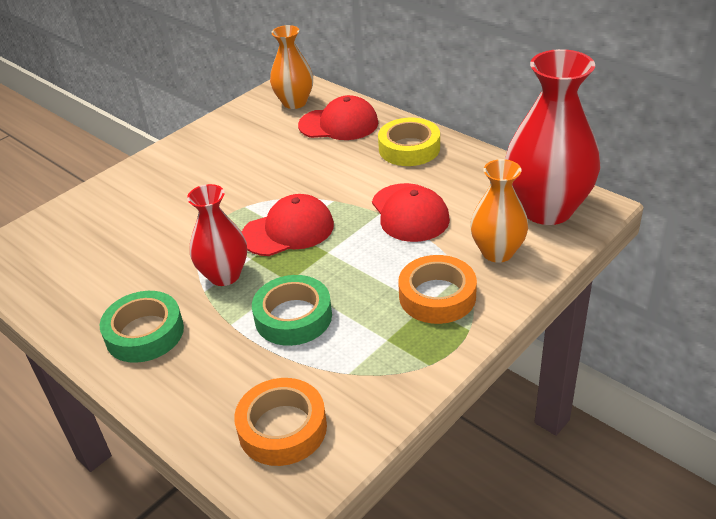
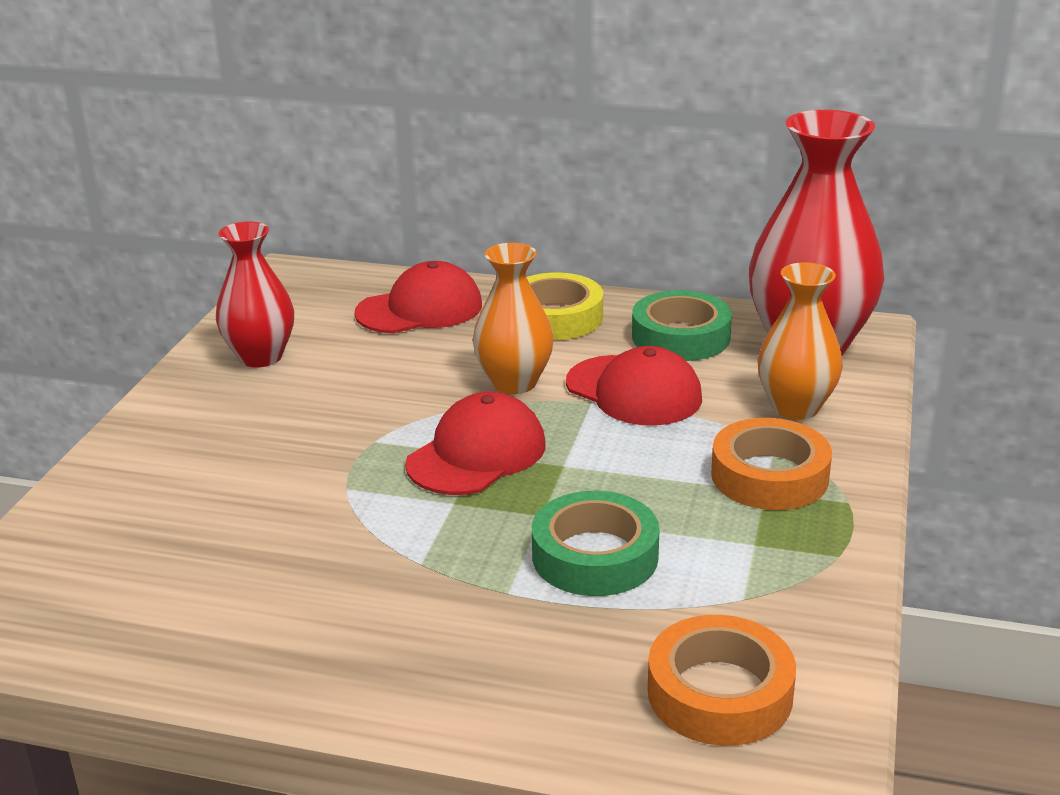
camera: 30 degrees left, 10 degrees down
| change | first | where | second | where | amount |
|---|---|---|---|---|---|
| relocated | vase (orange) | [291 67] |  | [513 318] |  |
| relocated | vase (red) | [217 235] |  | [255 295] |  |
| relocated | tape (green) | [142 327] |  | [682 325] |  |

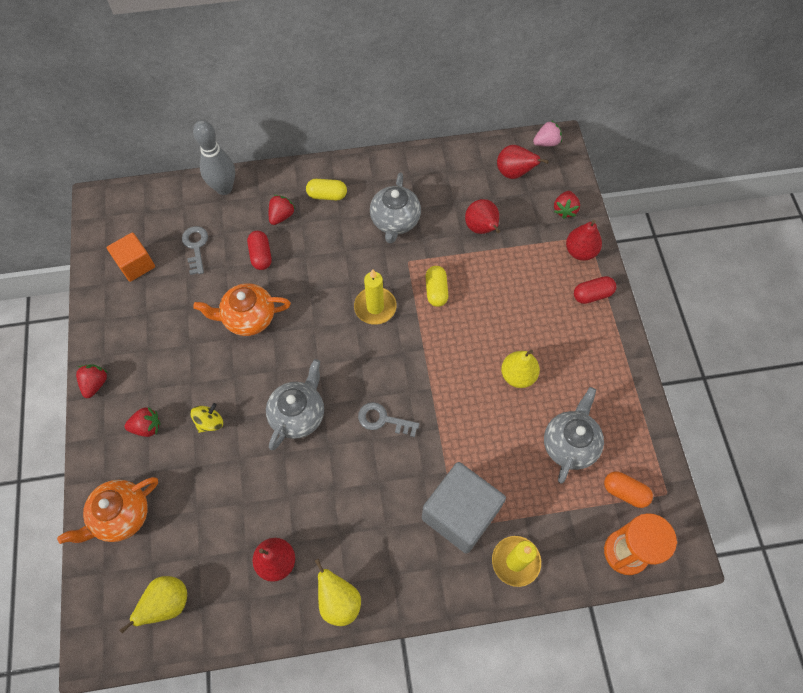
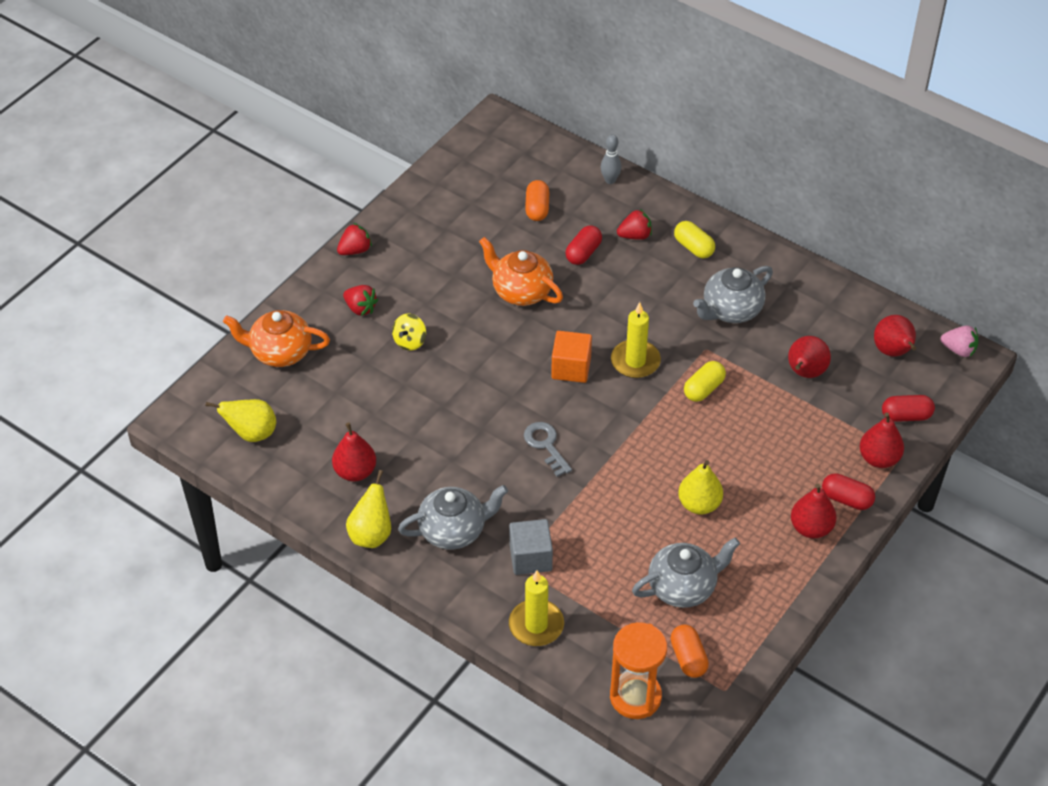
camera: 45 degrees right, 15 degrees down
| change | first | where | second | where | amount |
|---|---|---|---|---|---|
| size | bowling pin (grey) | [214 157] |  | [610 159] | x0.55 |
| exchanged | strawberry (red) | [567 205] | capsule (red) | [908 408] |  |
| exchanged | key (grey) | [195 250] | capsule (orange) | [537 200] |  |
| relocated | cube (orange) | [131 257] |  | [571 357] |  |
| relocated | teapot (grey) | [295 404] |  | [453 517] |  |
| spun | spinning top (yellow) | [207 418] |  | [409 332] | 120 degrees clockwise |
| size | cube (grey) | [464 508] |  | [531 547] | x0.60 |
| appeared |  |  | pear (red) | [814 511] |  |

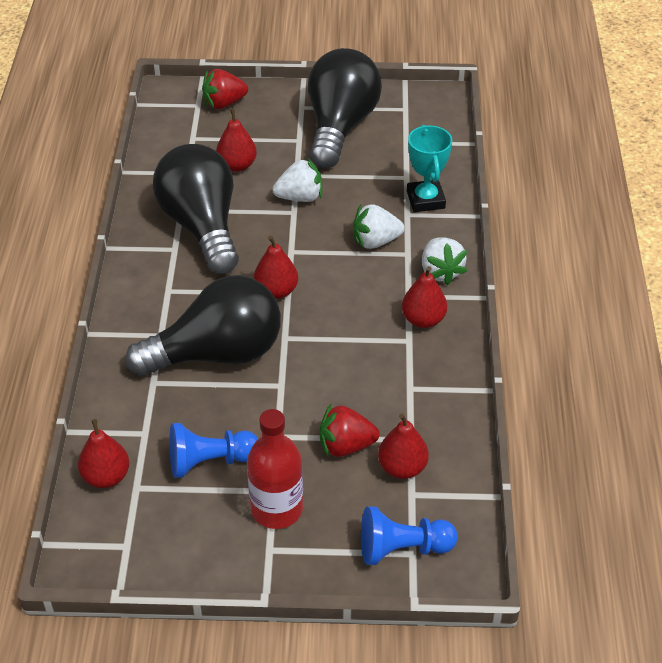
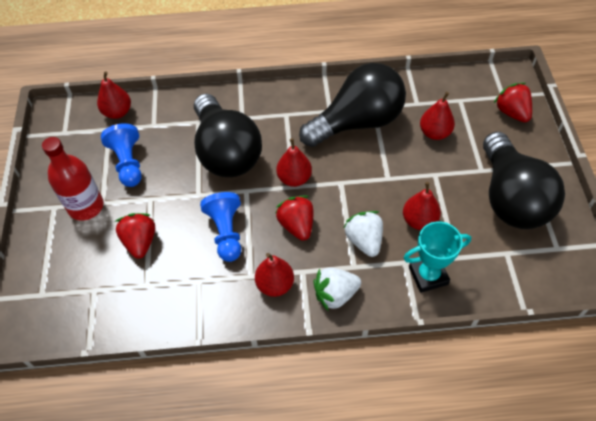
camera: 85 degrees right, 10 degrees up
| change | first | where | second | where | amount |
|---|---|---|---|---|---|
| spun | light bulb (black) | [345 108] |  | [524 180] | 75 degrees clockwise |
| missing | strawberry (white) | [297 179] |  |  |  |
| relocated | pear (red) | [403 446] |  | [422 206] |  |
| relocated | pawn (blue) | [409 535] |  | [220 227] |  |
| appeared |  |  | strawberry (red) | [294 218] |  |

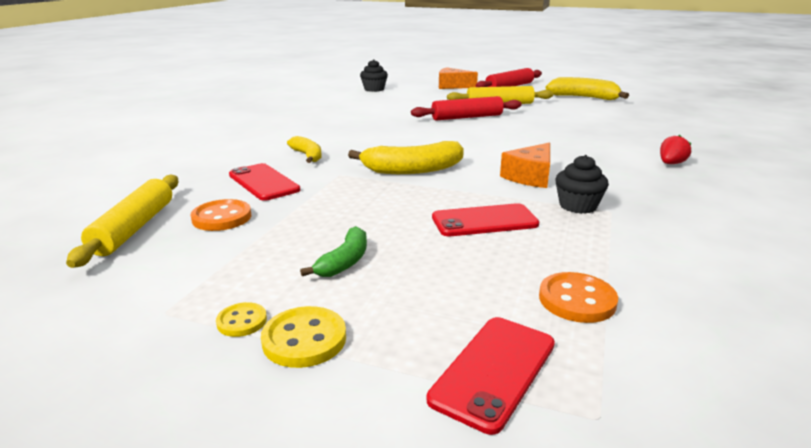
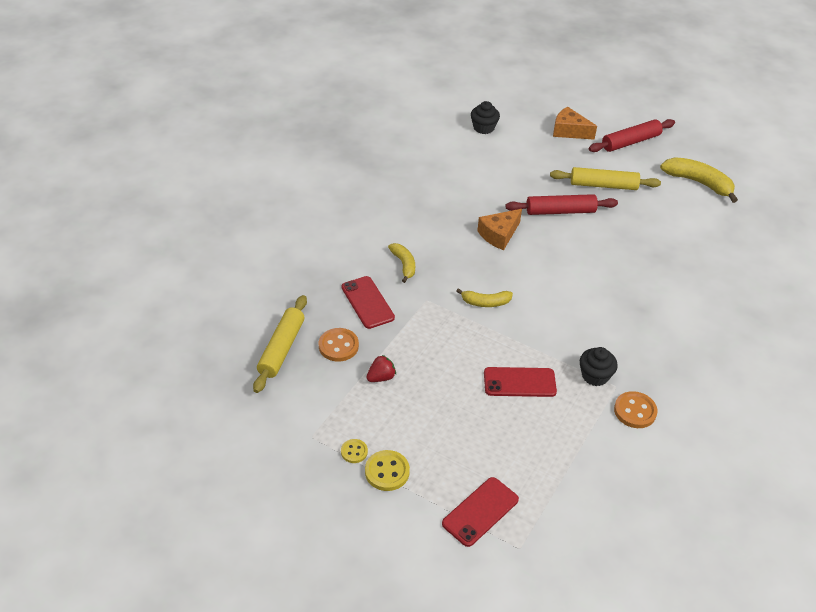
camera: 10 degrees right, 20 degrees up
| change | first | where | second | where | amount |
|---|---|---|---|---|---|
| relocated | strawberry (red) | [676 149] |  | [381 368] |  |
| size | banana (yellow) | [406 157] |  | [484 297] | x0.59 |
| relocated | cheese (orange) | [525 165] |  | [499 229] |  |
| missing | banana (green) | [333 251] |  |  |  |
| relocated | button (orange) | [578 297] |  | [636 409] |  |

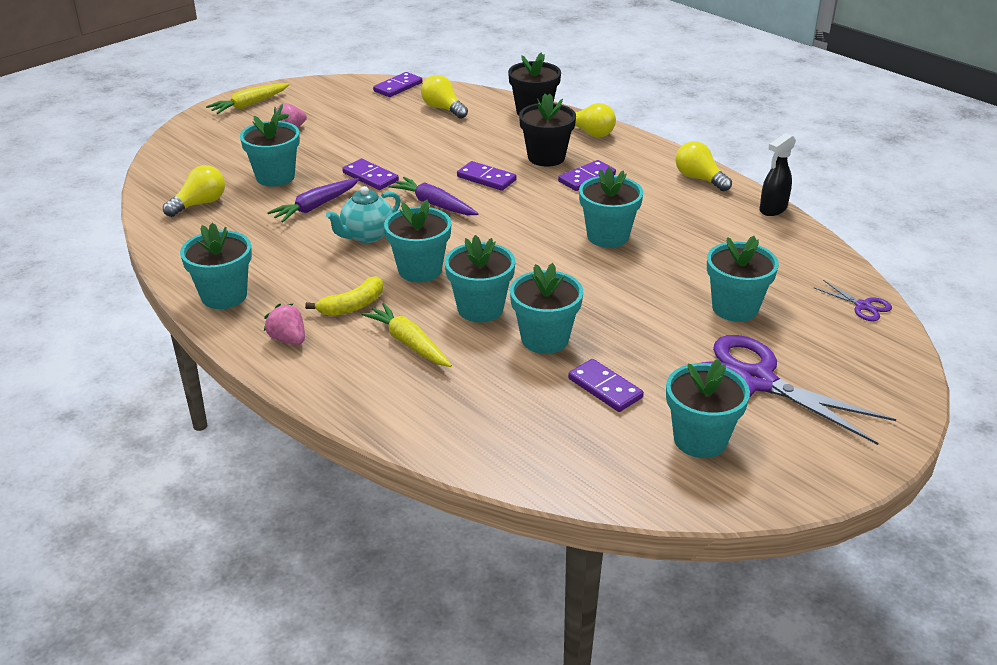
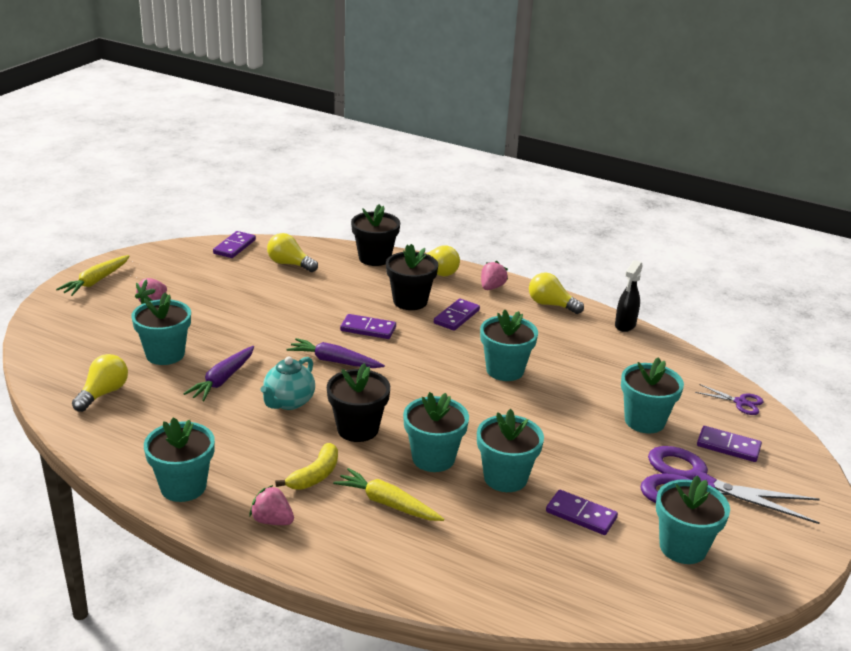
camera: 20 degrees left, 5 degrees down
| change | first | where | second | where | amount |
|---|---|---|---|---|---|
| relocated | domino (purple) | [370 174] |  | [729 444] |  |
| colour | flower pot (turquoise) | [418 240] | flower pot (black) | [358 402] |  |
| appeared |  |  | strawberry (pink) | [494 275] |  |

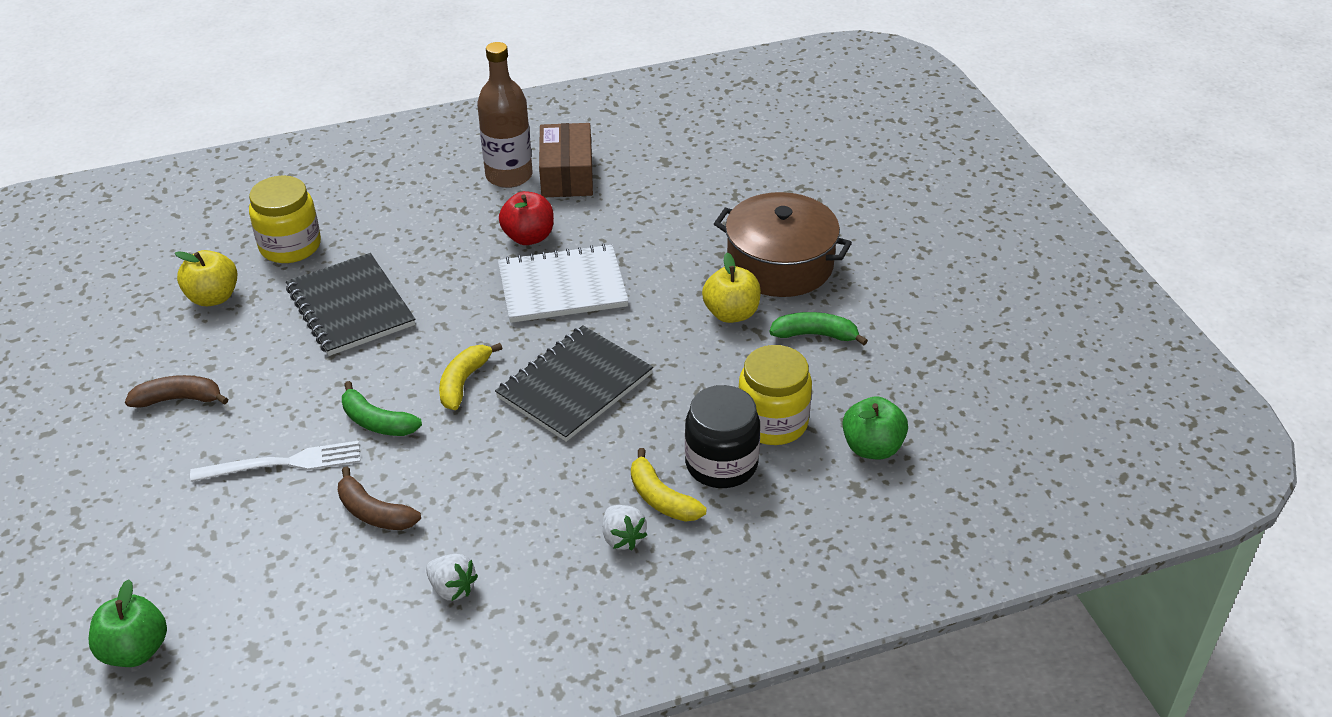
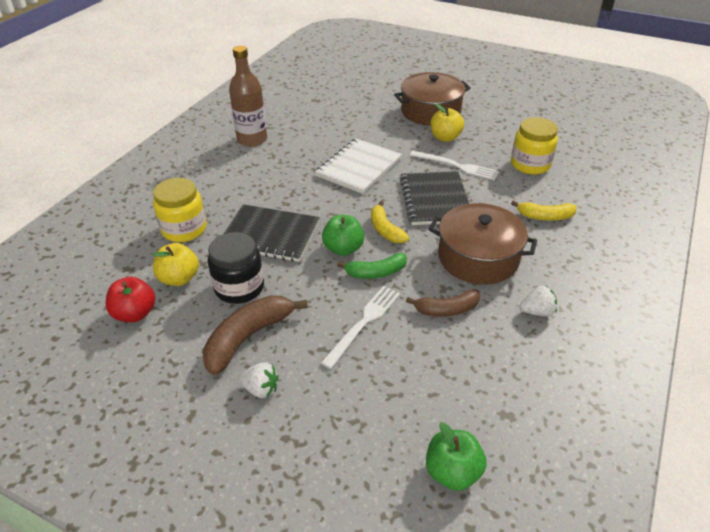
camera: 45 degrees left, 0 degrees up
| change | first | where | second | where | amount |
|---|---|---|---|---|---|
| missing | box (brown) | [566 160] |  |  |  |
| relocated | apple (red) | [526 218] |  | [130 299] |  |
| missing | banana (green) | [819 328] |  |  |  |
| size | banana (brown) | [176 391] |  | [255 335] | x1.57 |
| relocated | jar (black) | [722 436] |  | [236 268] |  |
| relocated | apple (green) | [875 428] |  | [343 235] |  |
| relocated | strawberry (white) | [625 527] |  | [258 380] |  |
| appeared |  |  | fork (white) | [454 166] |  |
| appeared |  |  | pot (brown) | [483 244] |  |

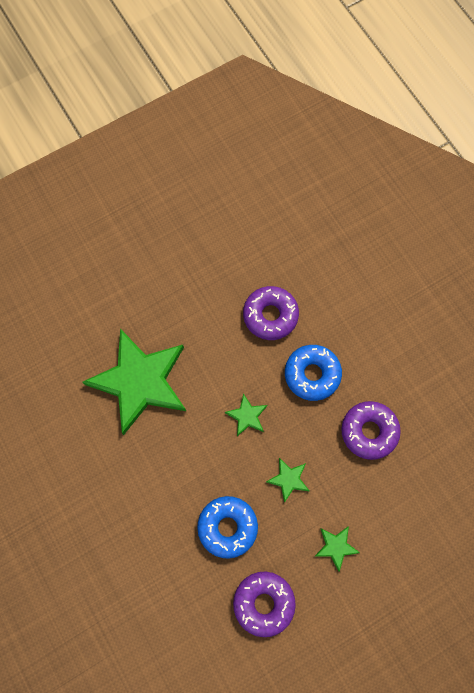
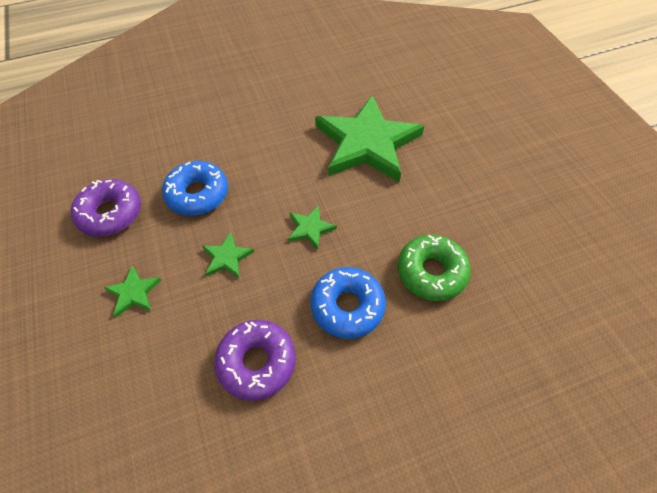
camera: 100 degrees right, 15 degrees down
| change | first | where | second | where | amount |
|---|---|---|---|---|---|
| colour | donut (purple) | [271 313] | donut (green) | [434 268] |  |

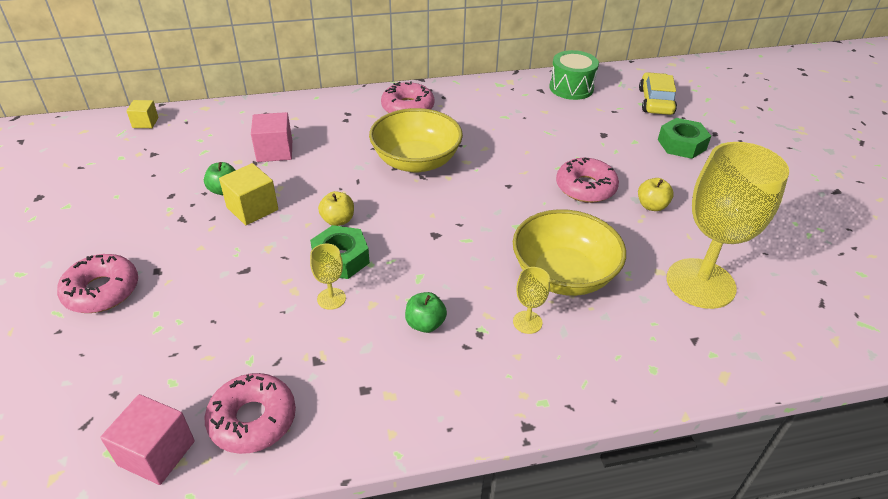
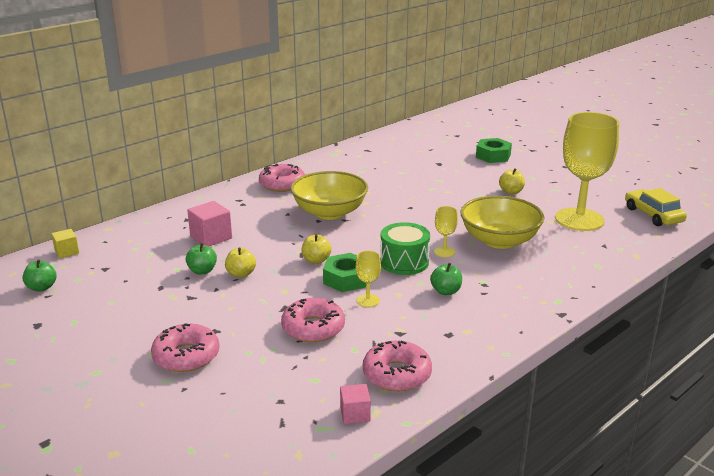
camera: 30 degrees left, 15 degrees down
| change | first | where | second | where | amount |
|---|---|---|---|---|---|
| relocated | drum (green) | [574 75] |  | [405 248] |  |
| relocated | car (yellow) | [658 93] |  | [656 207] |  |
| relocated | donut (pink) | [587 180] |  | [313 320] |  |
| exchanged | cube (yellow) | [248 194] | apple (yellow) | [240 262] |  |
| relocated | goblet (yellow) | [531 300] |  | [446 231] |  |
| size | cube (pink) | [147 439] |  | [355 404] | x0.62 |
| appeared |  |  | apple (green) | [40 275] |  |

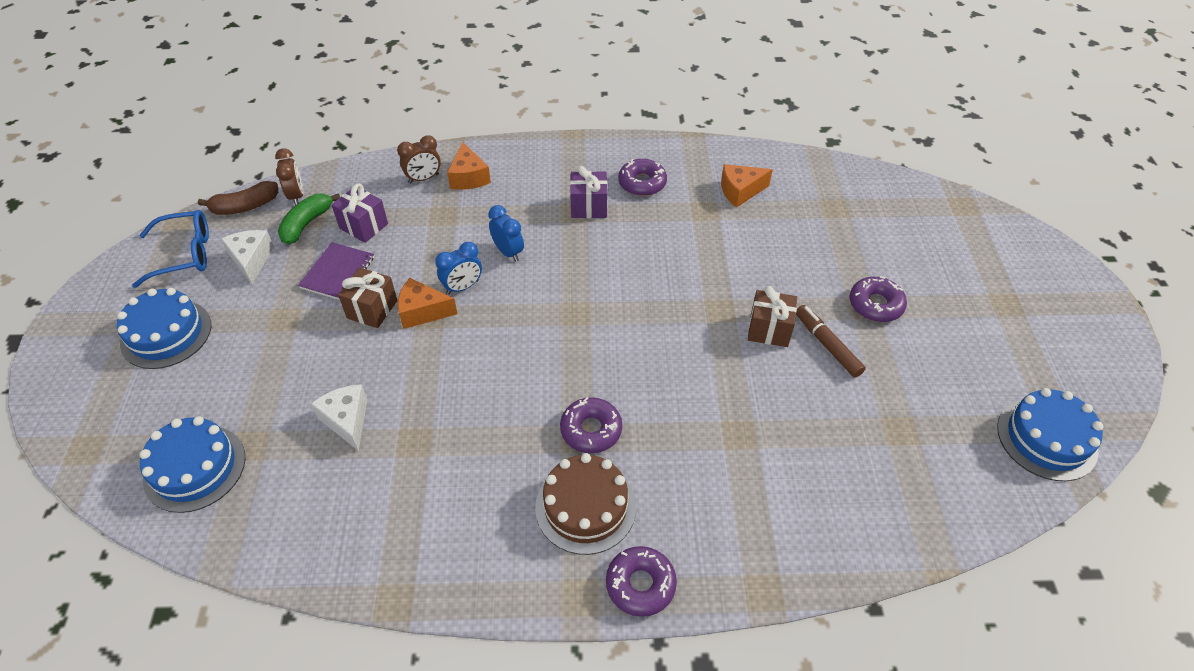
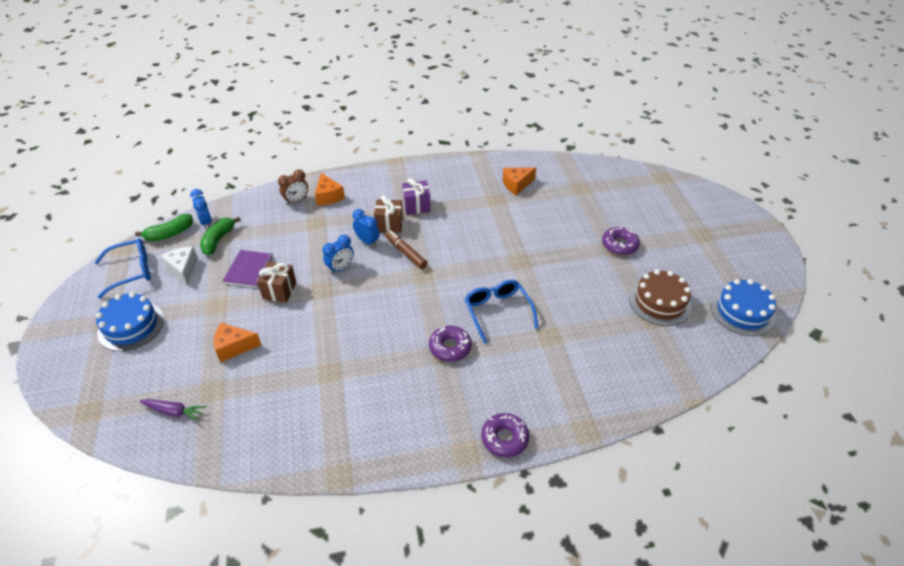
camera: 10 degrees left, 5 degrees down
| change | first | where | second | where | amount |
|---|---|---|---|---|---|
| colour | clock (brown) | [289 176] | clock (blue) | [201 209] |  |
| missing | donut (purple) | [642 177] |  |  |  |
| colour | banana (brown) | [238 198] | banana (green) | [164 227] |  |
| missing | gift (purple) | [360 213] |  |  |  |
| relocated | cheese (orange) | [427 303] |  | [237 342] |  |
| relocated | gift (brown) | [772 316] |  | [388 214] |  |
| relocated | marker (brown) | [831 341] |  | [406 249] |  |
| missing | cheese (white) | [339 417] |  |  |  |
| exchanged | cake (blue) | [192 464] | carrot (purple) | [173 410] |  |
| relocated | cake (brown) | [585 504] |  | [660 297] |  |
| appeared |  |  | glasses (blue) | [501 312] |  |

